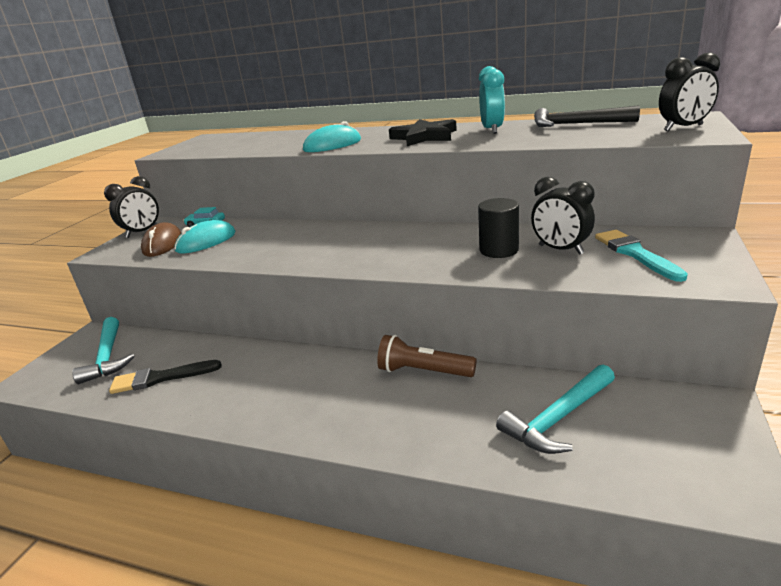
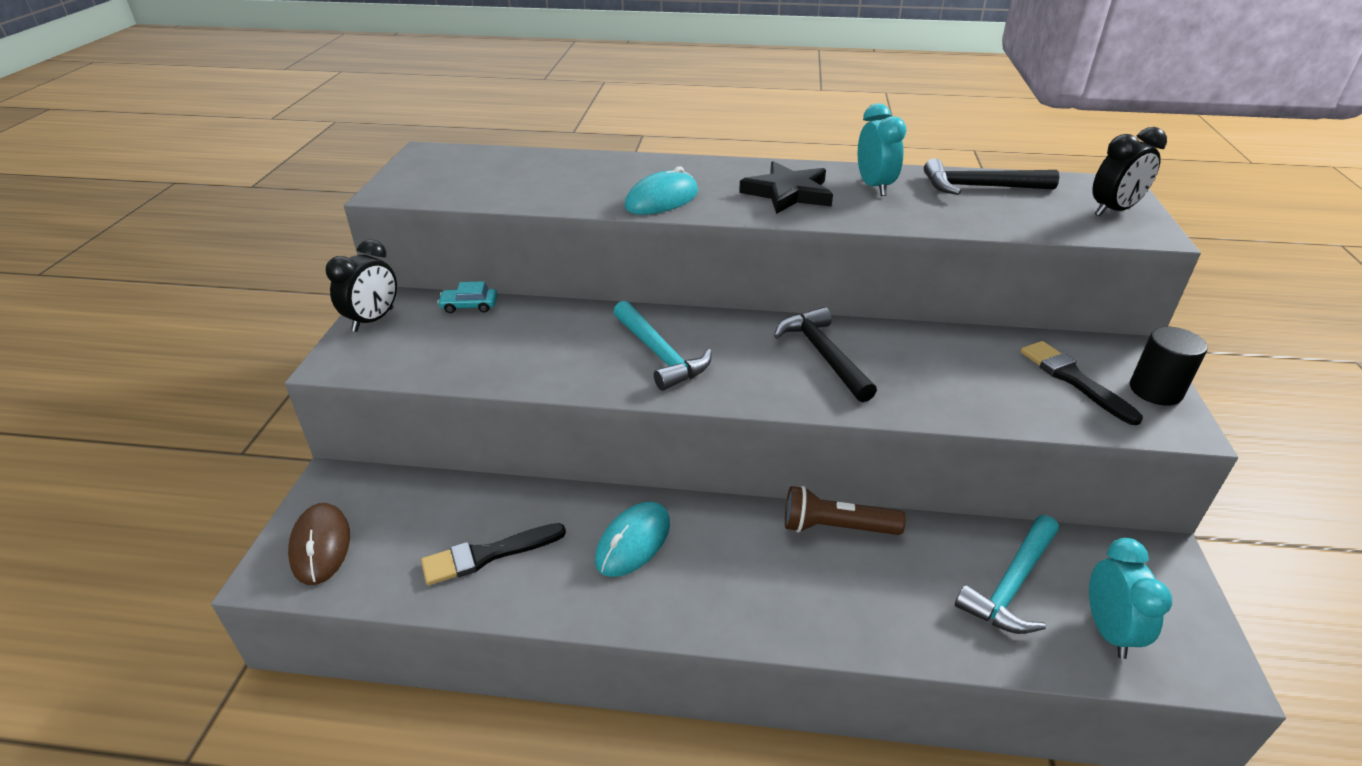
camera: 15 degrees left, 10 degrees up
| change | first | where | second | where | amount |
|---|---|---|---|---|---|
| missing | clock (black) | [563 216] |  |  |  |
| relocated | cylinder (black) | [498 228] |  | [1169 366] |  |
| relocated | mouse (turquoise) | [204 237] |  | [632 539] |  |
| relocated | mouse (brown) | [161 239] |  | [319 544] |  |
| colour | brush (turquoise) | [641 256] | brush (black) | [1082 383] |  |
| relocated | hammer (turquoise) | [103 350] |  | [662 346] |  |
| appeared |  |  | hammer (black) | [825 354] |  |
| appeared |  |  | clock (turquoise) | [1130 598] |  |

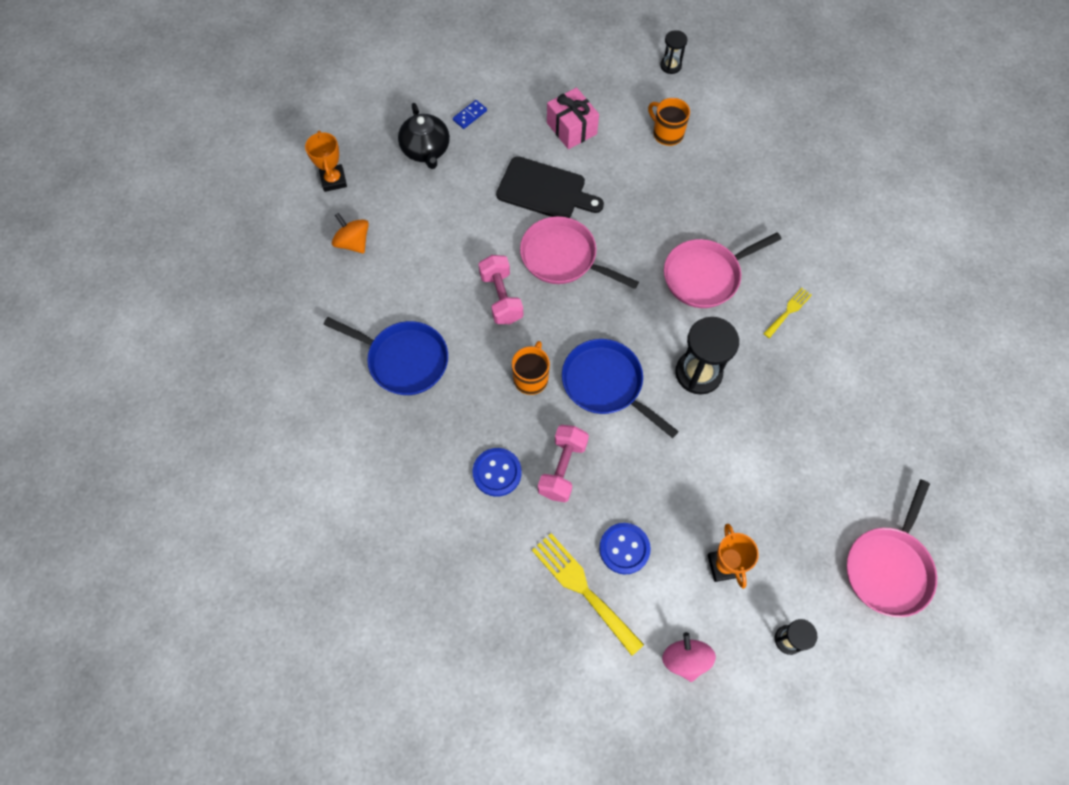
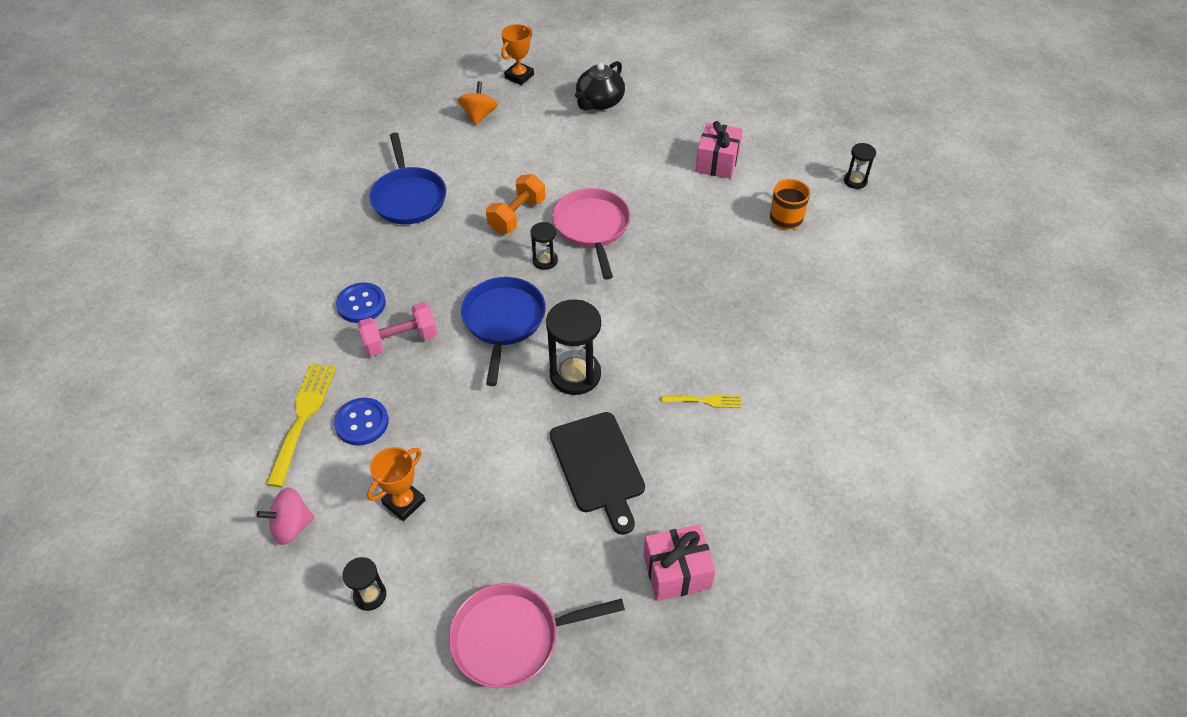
camera: 50 degrees right, 15 degrees down
| change | first | where | second | where | amount |
|---|---|---|---|---|---|
| missing | domino (blue) | [470 114] |  |  |  |
| relocated | cutting board (black) | [550 187] |  | [597 473] |  |
| missing | pan (pink) | [723 270] |  |  |  |
| colour | dumbbell (pink) | [500 289] | dumbbell (orange) | [516 203] |  |
| missing | mug (orange) | [531 368] |  |  |  |
| spun | spinning top (pink) | [689 657] |  | [285 516] | 150 degrees counterclockwise |
| appeared |  |  | hourglass (black) | [544 246] |  |
| appeared |  |  | gift (pink) | [679 563] |  |

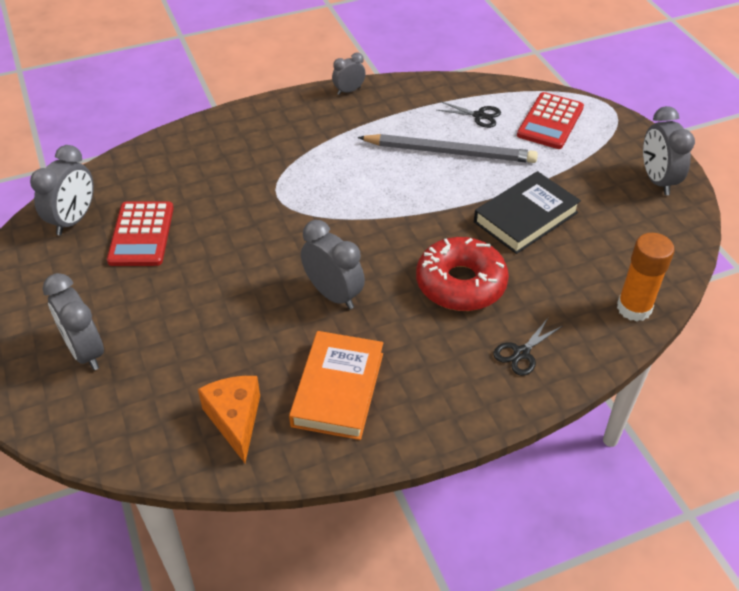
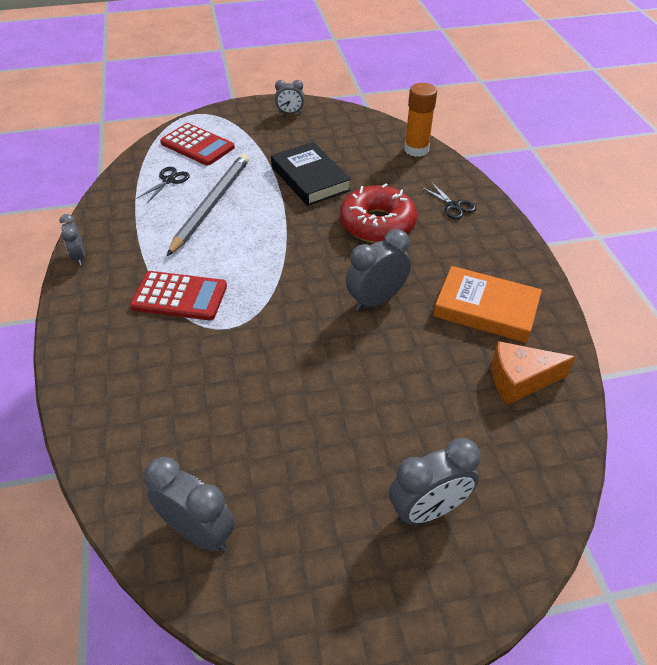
camera: 80 degrees left, 0 degrees up
| change | first | where | second | where | amount |
|---|---|---|---|---|---|
| size | clock (grey) | [669 150] |  | [289 97] | x0.60 |
| relocated | calculator (red) | [140 233] |  | [178 295] |  |

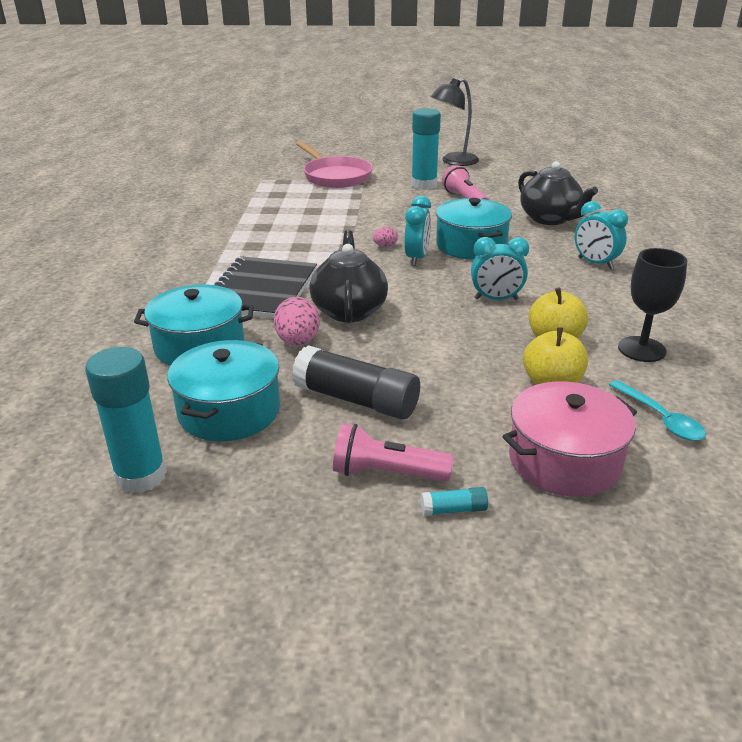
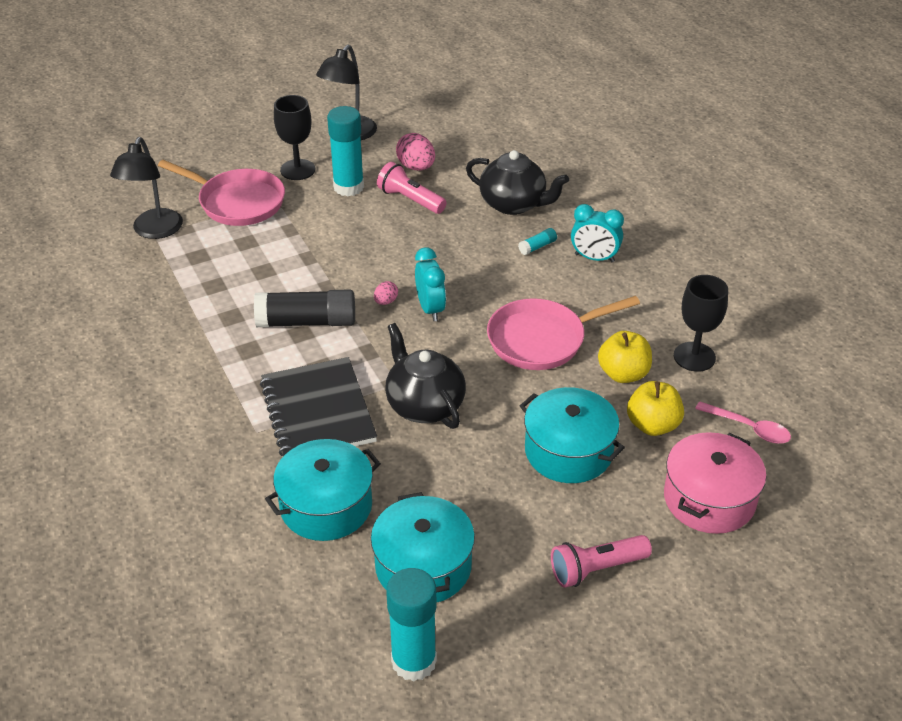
camera: 30 degrees left, 10 degrees up
| change | first | where | second | where | amount |
|---|---|---|---|---|---|
| relocated | pot (turquoise) | [474 229] |  | [572 435] |  |
| exchanged | clock (turquoise) | [500 268] | pan (pink) | [563 333] |  |
| relocated | egg (pink) | [297 321] |  | [415 152] |  |
| relocated | glue stick (black) | [356 382] |  | [304 308] |  |
| colour | spoon (turquoise) | [657 410] | spoon (pink) | [743 422] |  |
| relocated | glue stick (turquoise) | [454 501] |  | [537 241] |  |
| appeared |  |  | goblet (black) | [294 137] |  |
| appeared |  |  | lamp (black) | [146 188] |  |

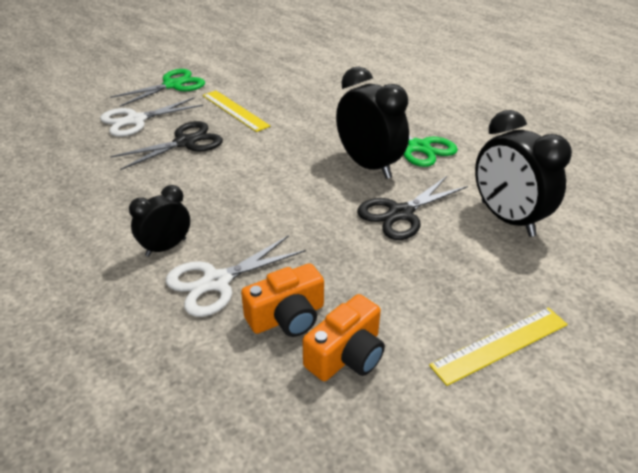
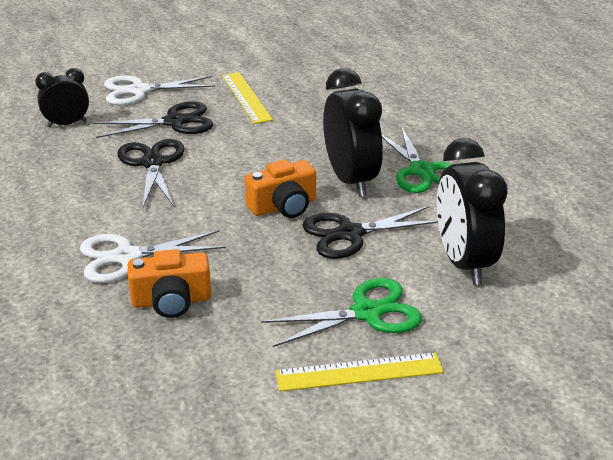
camera: 20 degrees right, 5 degrees down
| change | first | where | second | where | amount |
|---|---|---|---|---|---|
| relocated | scissors (green) | [157 88] |  | [341 312] |  |
| relocated | clock (black) | [159 221] |  | [62 97] |  |
| relocated | camera (orange) | [344 337] |  | [280 188] |  |
| appeared |  |  | scissors (black) | [151 173] |  |

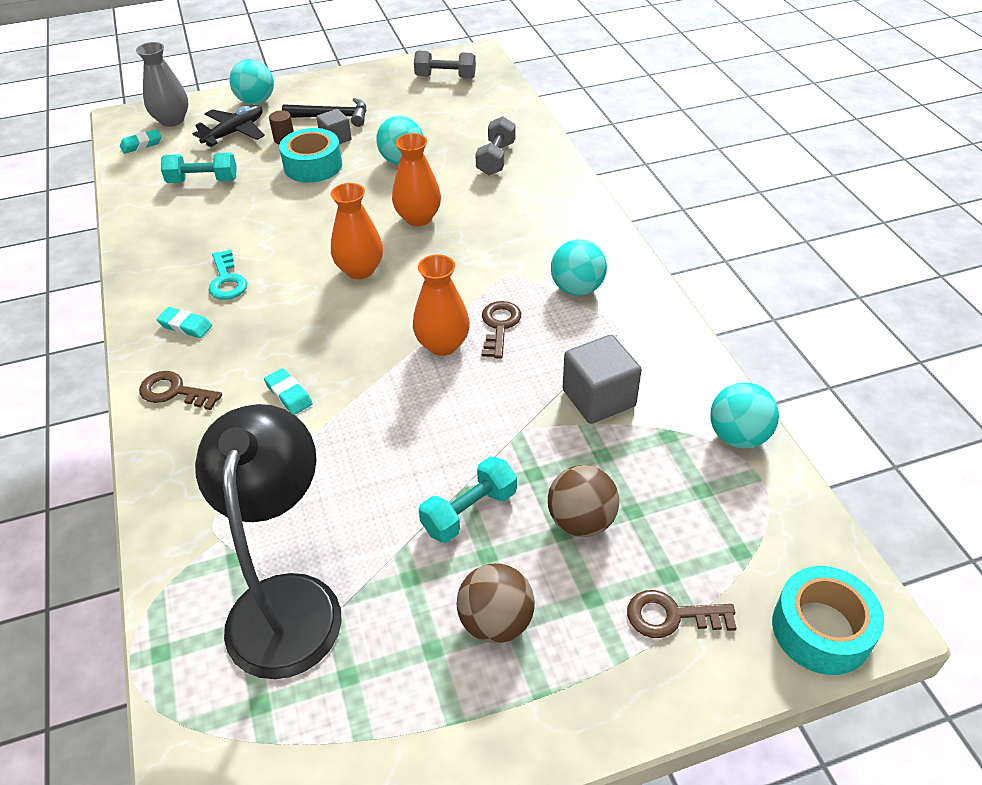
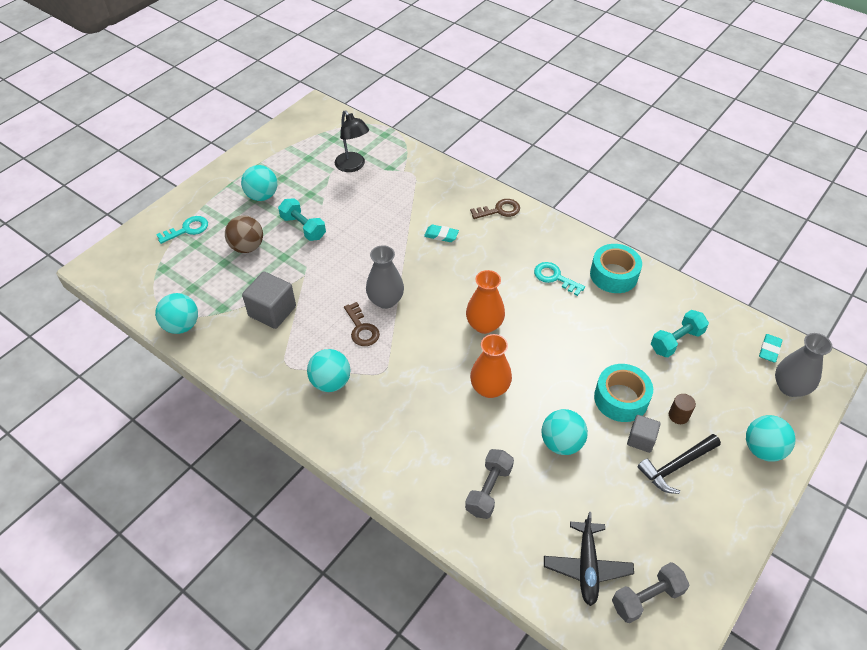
camera: 145 degrees right, 5 degrees up
| change | first | where | second | where | amount |
|---|---|---|---|---|---|
| relocated | plane (black) | [229 126] |  | [589 559] |  |
| spun | dumbbell (grey) | [495 145] |  | [489 484] | 45 degrees clockwise |
| colour | vase (orange) | [441 305] | vase (grey) | [385 277] |  |
| missing | eraser (turquoise) | [184 322] |  |  |  |
| size | lamp (black) | [268 541] |  | [352 141] | x0.59 |
| spun | dumbbell (turquoise) | [468 500] |  | [302 219] | 60 degrees counterclockwise |
| colour | ball (brown) | [496 603] | ball (turquoise) | [259 183] |  |
| relocated | tape (turquoise) | [828 620] |  | [616 268] |  |
| colour | key (brown) | [681 614] | key (turquoise) | [182 230] |  |

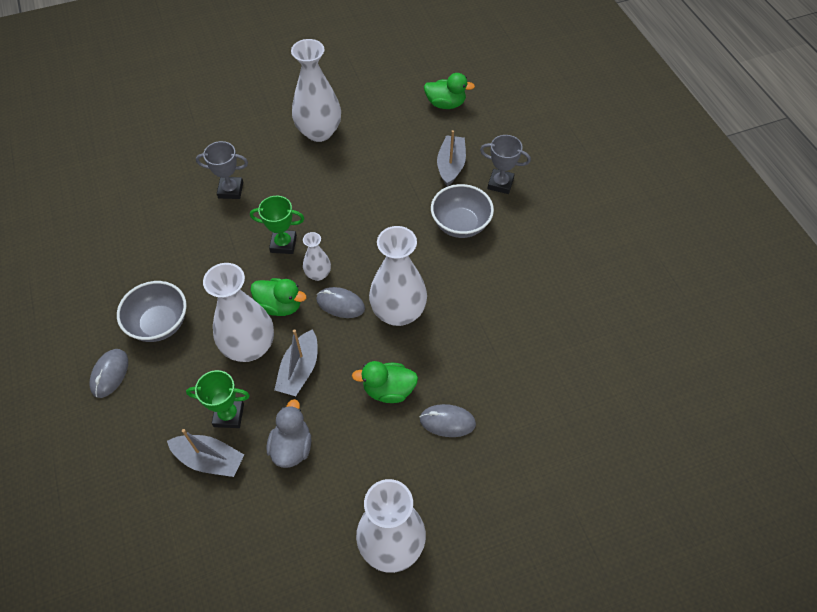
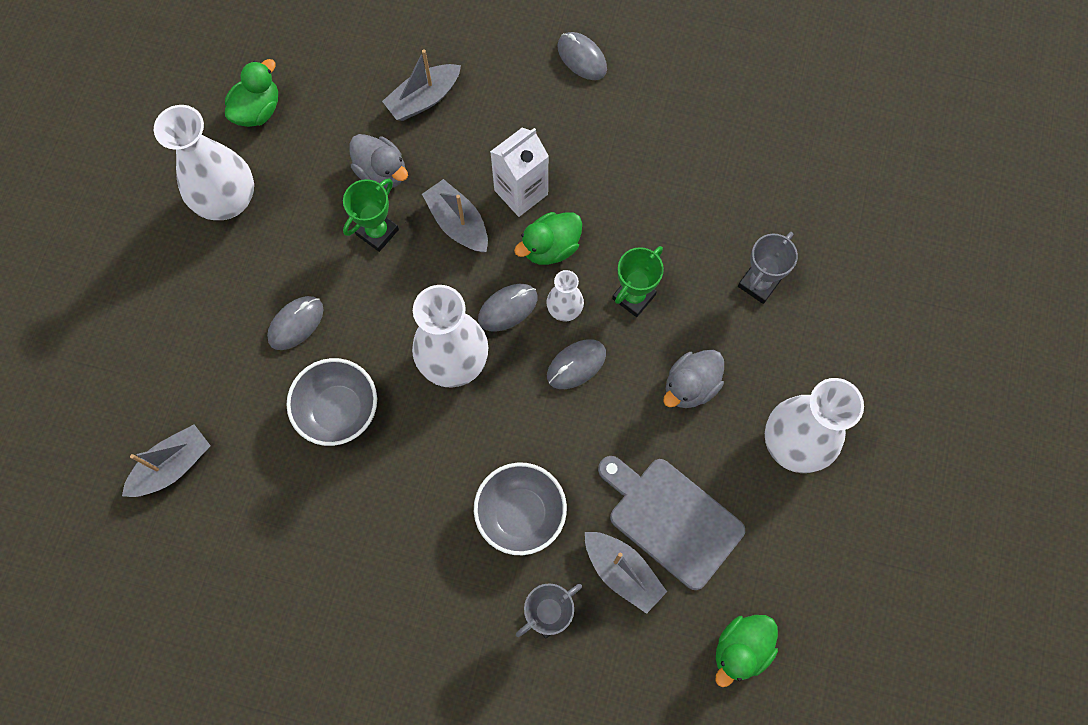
camera: 125 degrees right, 15 degrees up
| change | first | where | second | where | amount |
|---|---|---|---|---|---|
| exchanged | vase (white) | [238 312] | carton (white) | [519 172] |  |
| relocated | bowl (grey) | [152 311] |  | [331 402] |  |
| relocated | duck (green) | [385 382] |  | [251 93] |  |
| relocated | trophy (green) | [218 399] |  | [371 215] |  |
| appeared |  |  | mouse (grey) | [576 364] |  |
| appeared |  |  | duck (grey) | [693 379] |  |
| appeared |  |  | boat (grey) | [166 460] |  |
| appeared |  |  | cutting board (grey) | [671 523] |  |

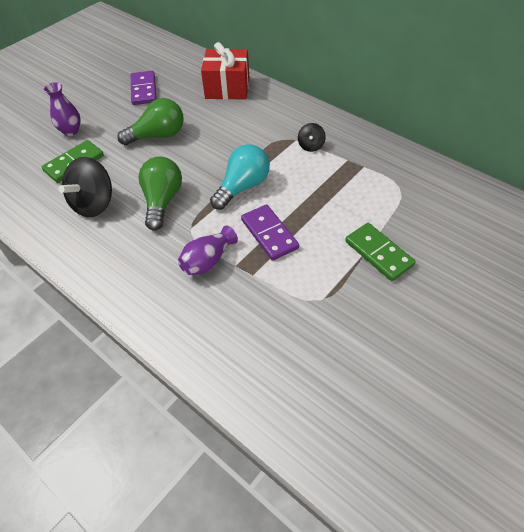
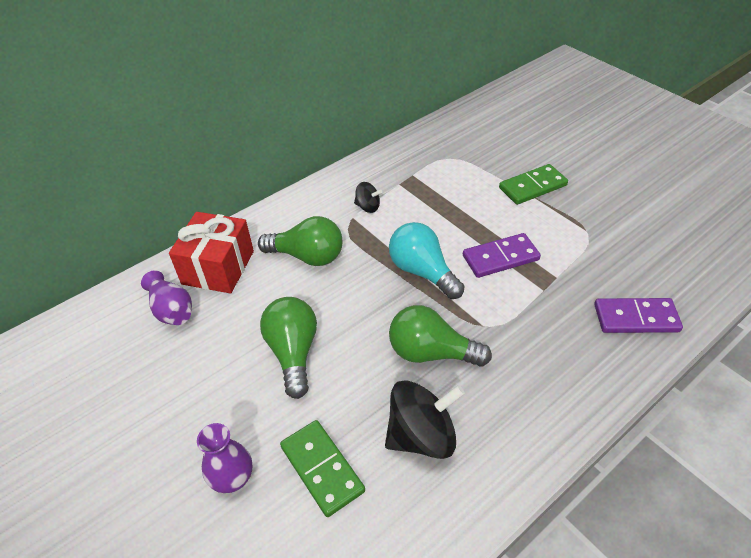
camera: 80 degrees left, 5 degrees down
| change | first | where | second | where | amount |
|---|---|---|---|---|---|
| relocated | domino (purple) | [144 88] |  | [638 315] |  |
| spun | spinning top (black) | [85 187] |  | [425 419] | 60 degrees counterclockwise |
| relocated | vase (purple) | [208 250] |  | [166 297] |  |
| appeared |  |  | light bulb (green) | [300 241] |  |

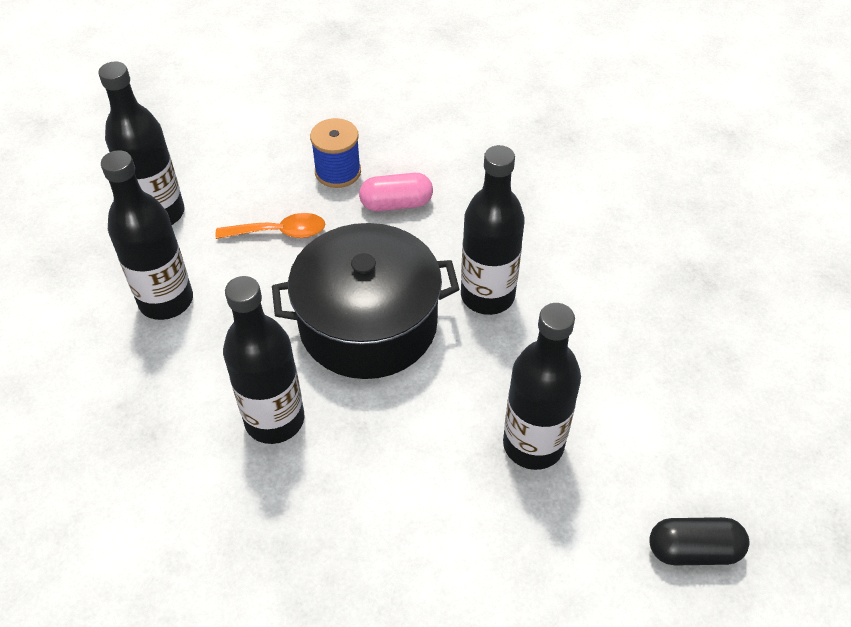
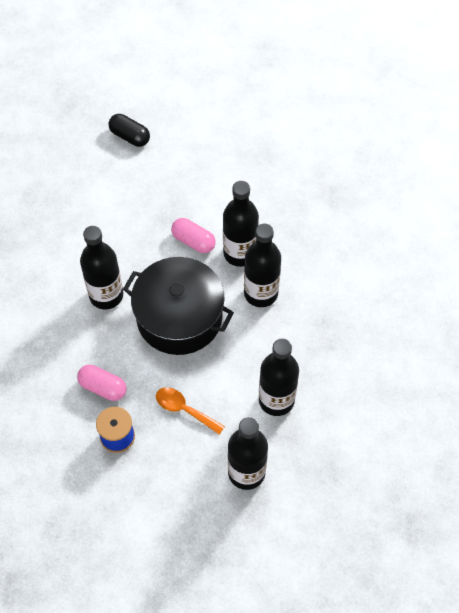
camera: 145 degrees left, 10 degrees up
| change | first | where | second | where | amount |
|---|---|---|---|---|---|
| relocated | bottle (black) | [542 386] |  | [241 224] |  |
| appeared |  |  | capsule (pink) | [193 235] |  |

